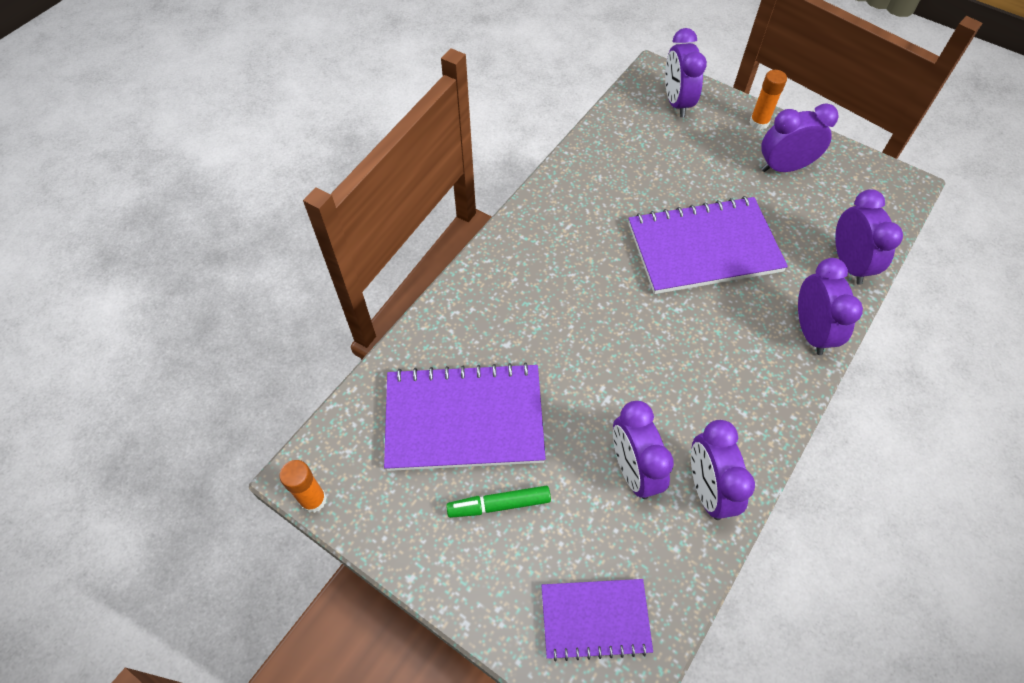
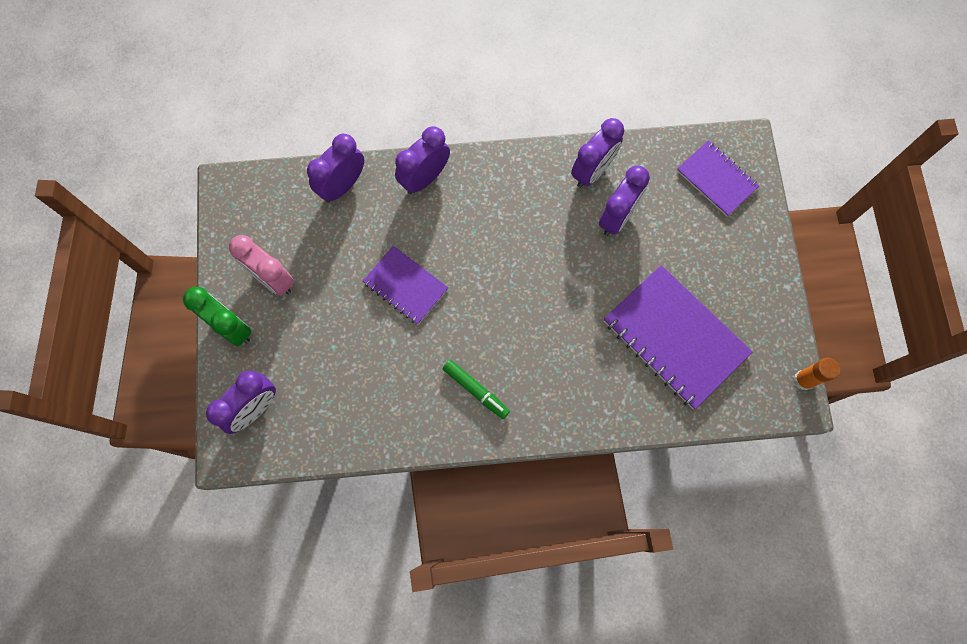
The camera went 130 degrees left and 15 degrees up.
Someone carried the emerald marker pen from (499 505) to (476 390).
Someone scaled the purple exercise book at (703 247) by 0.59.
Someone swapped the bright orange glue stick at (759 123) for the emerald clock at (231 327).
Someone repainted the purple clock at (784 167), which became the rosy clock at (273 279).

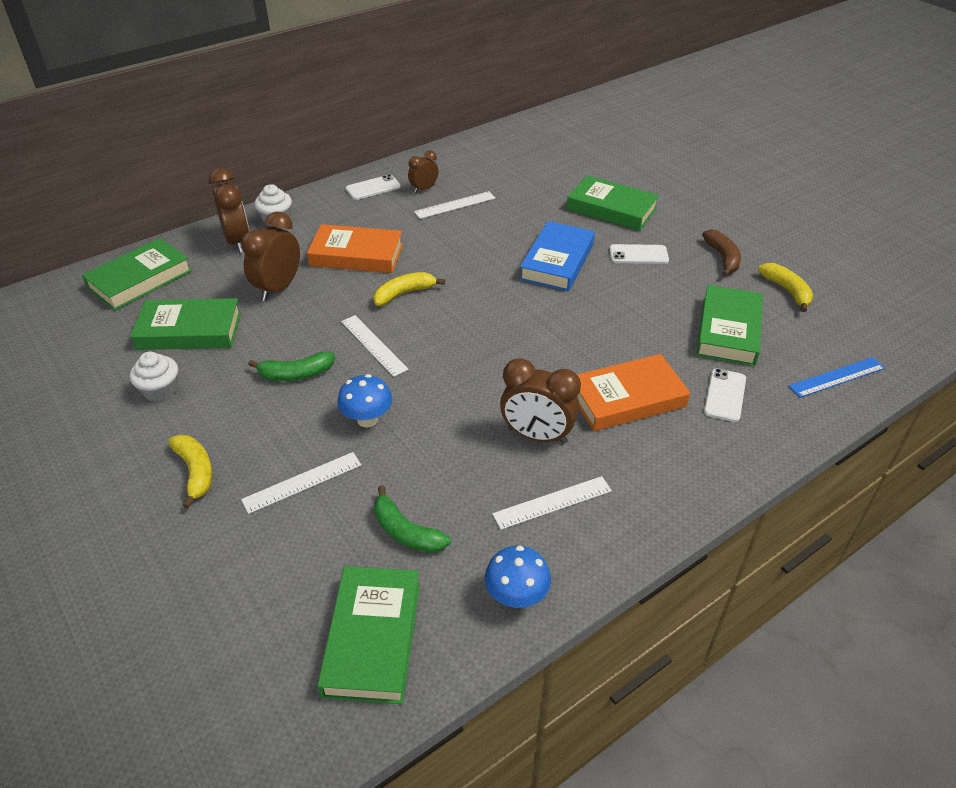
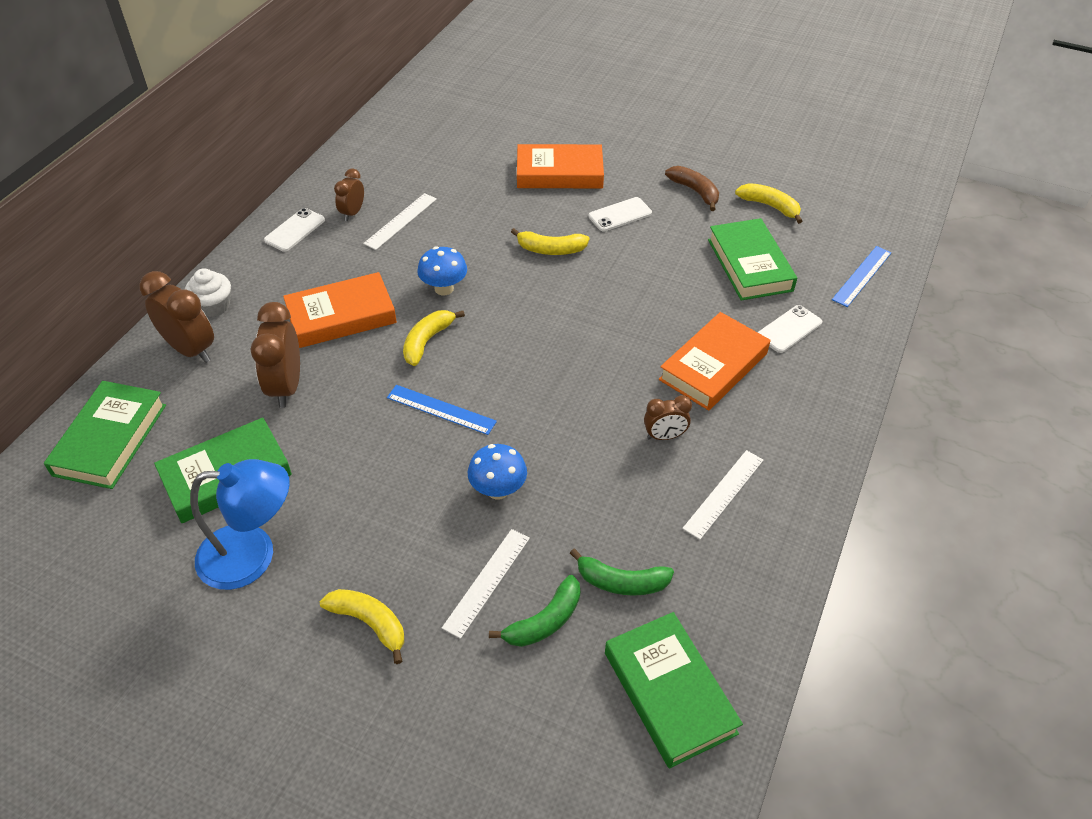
The camera went 30 degrees left and 5 degrees up.
Someone swapped the pure white fairy cake at (160 390) for the cobalt lamp at (252 555).
Someone carried the emerald banana from (296 374) to (544 621).
Someone repainted the pure white ruler at (373 345), which became the cobalt ruler at (441 409).
Someone carried the cobalt toadstool from (516 596) to (444 288).
Someone scaled the dark brown clock at (537 435) by 0.58.
Someone swapped the cobalt hardcover at (557 262) for the yellow banana at (551 249).
Someone repainted the emerald hardcover at (611 209), which became the bright orange hardcover at (559 173).
Someone rotated the pure white phone at (725 395) by 60 degrees clockwise.

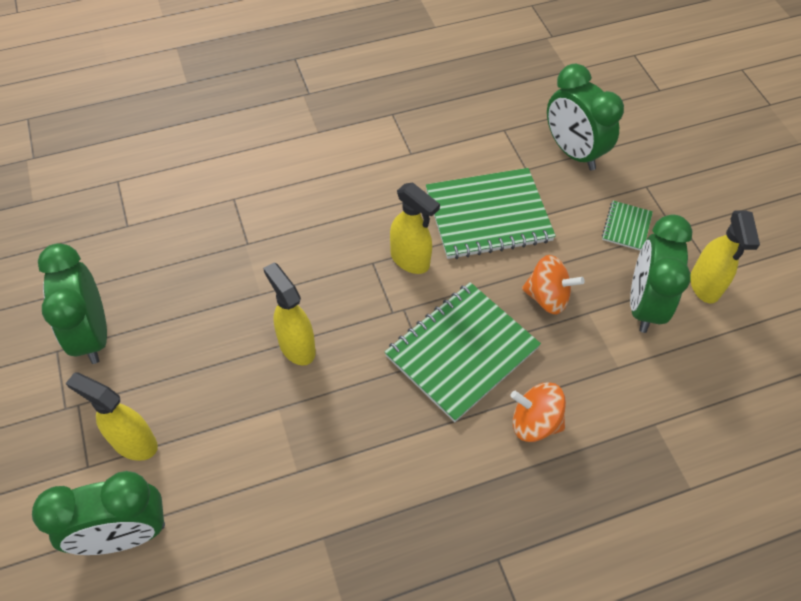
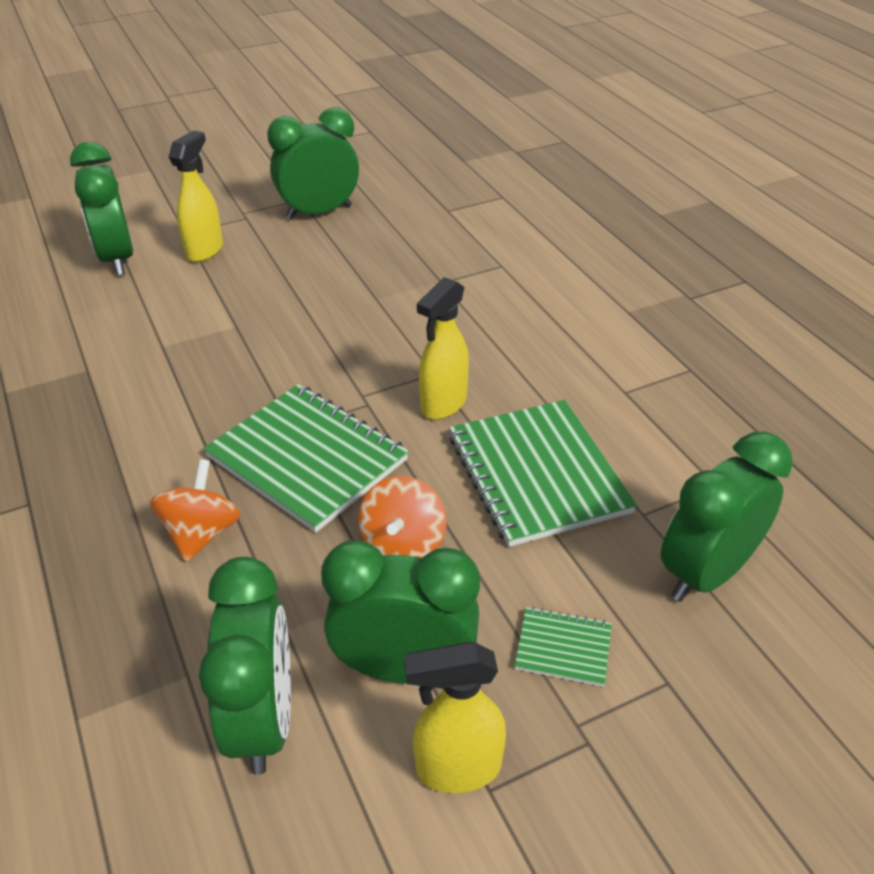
The camera went 85 degrees right and 15 degrees down.
Someone took away the yellow spray bottle at (296 346).
Someone put down the emerald clock at (263 719).

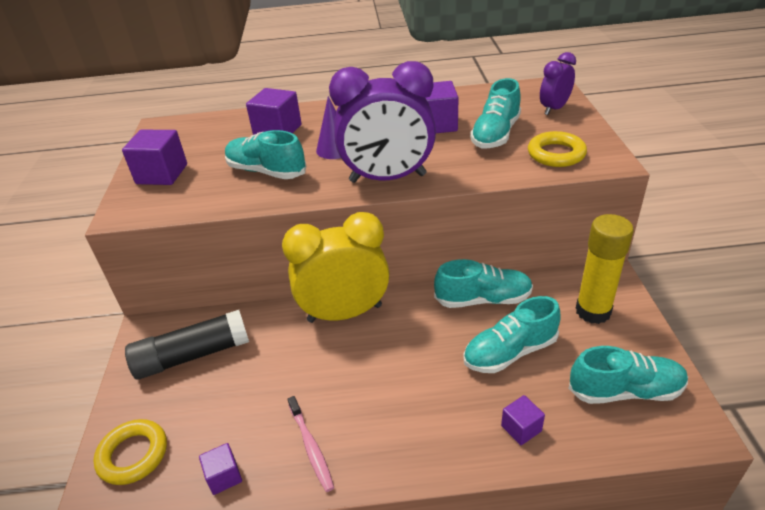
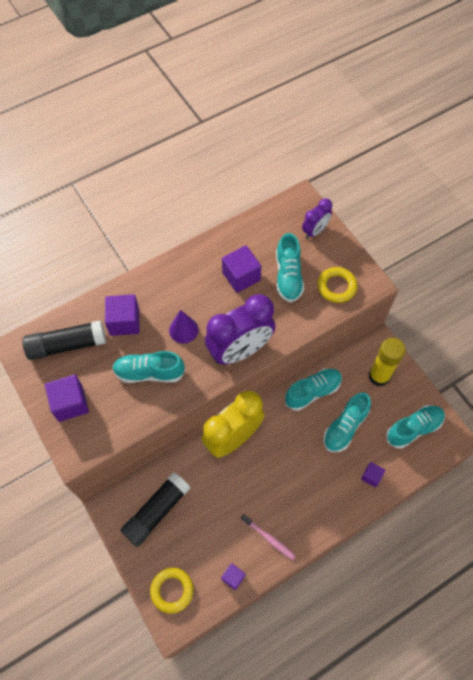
The camera went 30 degrees left and 25 degrees up.
Someone rotated the purple clock at (554 109) by 150 degrees counterclockwise.
Someone put down the ebony glue stick at (67 345).

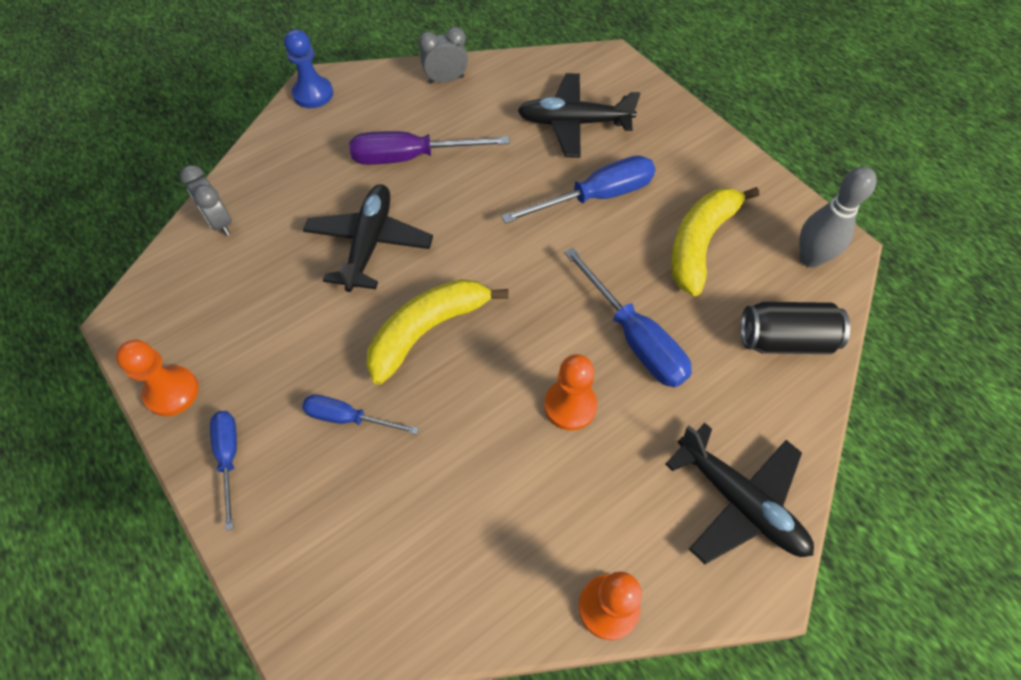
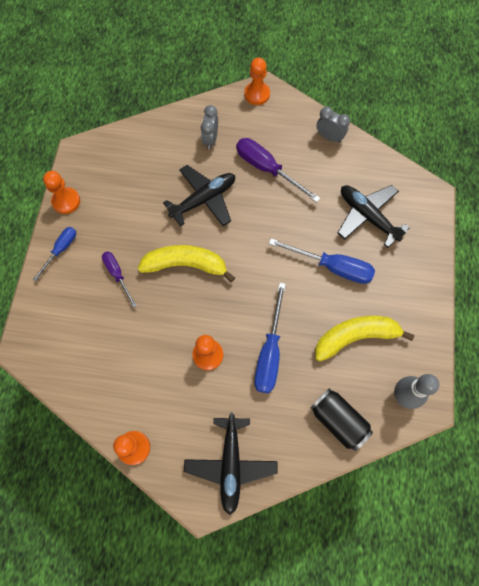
The camera went 45 degrees right and 10 degrees up.
Someone carried the ash-grey clock from (220 222) to (210 139).
Someone repainted the cobalt game pawn at (313 94), which became the bright orange game pawn at (257 94).
Someone repainted the cobalt hand screwdriver at (348 418), which became the purple hand screwdriver at (117 275).

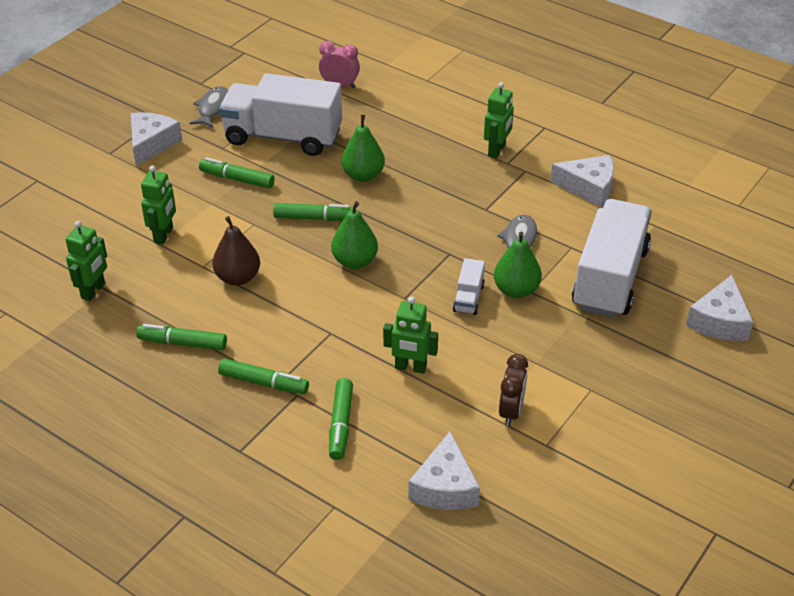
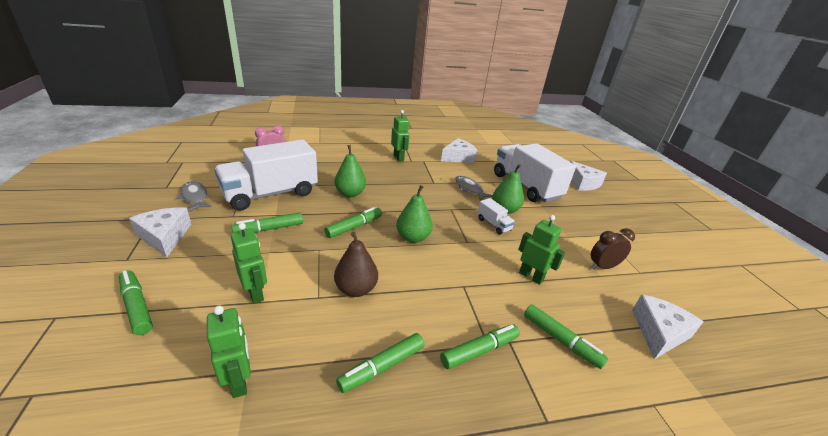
The camera went 50 degrees left and 10 degrees down.
Someone rotated the emerald robot at (410 367) by 105 degrees counterclockwise.
Someone rotated the pure white cheese wedge at (445 487) by 105 degrees counterclockwise.
Someone rotated the dark brown clock at (511 411) by 75 degrees counterclockwise.
Someone put down the emerald marker pen at (137 306).

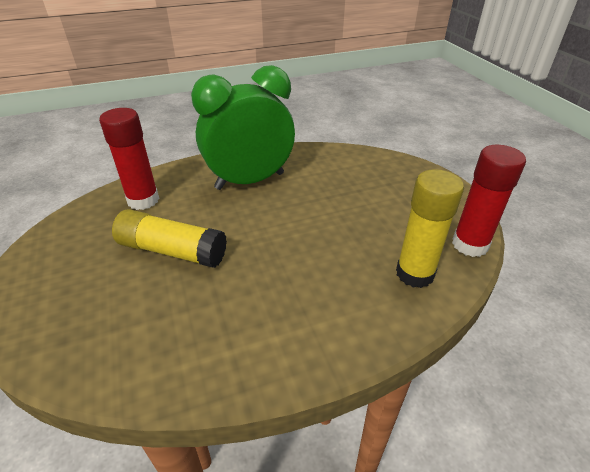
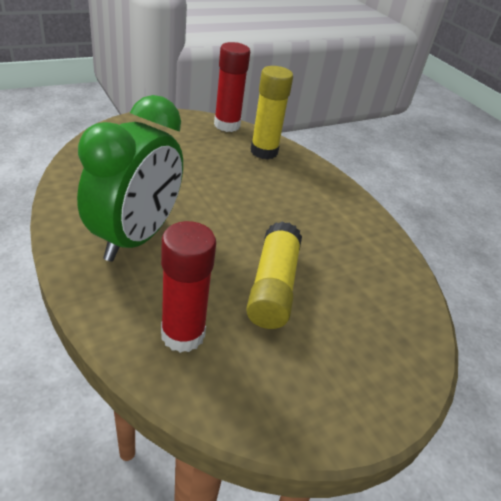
The camera went 105 degrees left and 0 degrees up.
Someone rotated the emerald clock at (250 181) by 120 degrees counterclockwise.

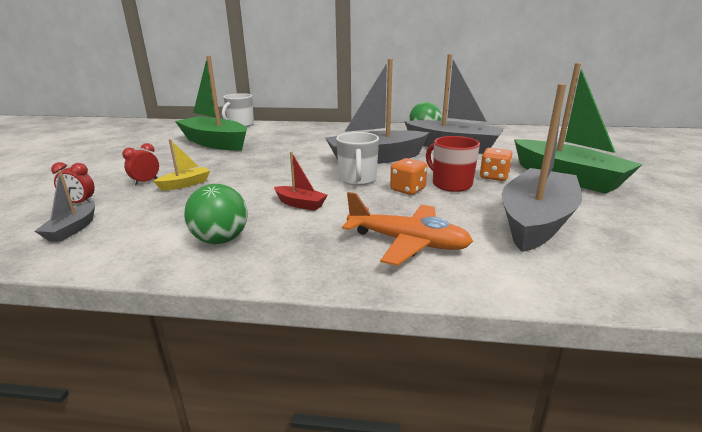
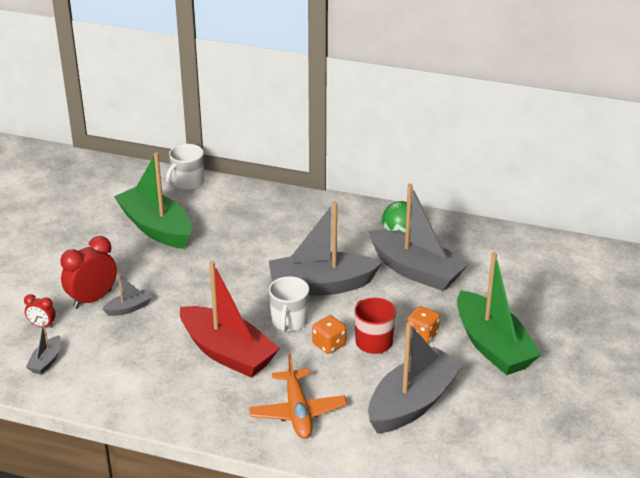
The camera went 10 degrees right and 10 degrees up.
Someone scaled the scarlet clock at (146 182) by 1.90.
Someone repainted the yellow sailboat at (185 184), which became the ash-grey sailboat at (129 308).
Someone took away the emerald sphere at (221 240).
Someone scaled the scarlet sailboat at (300 204) by 2.29.
Someone rotated the bright orange aeroplane at (407 242) by 45 degrees clockwise.

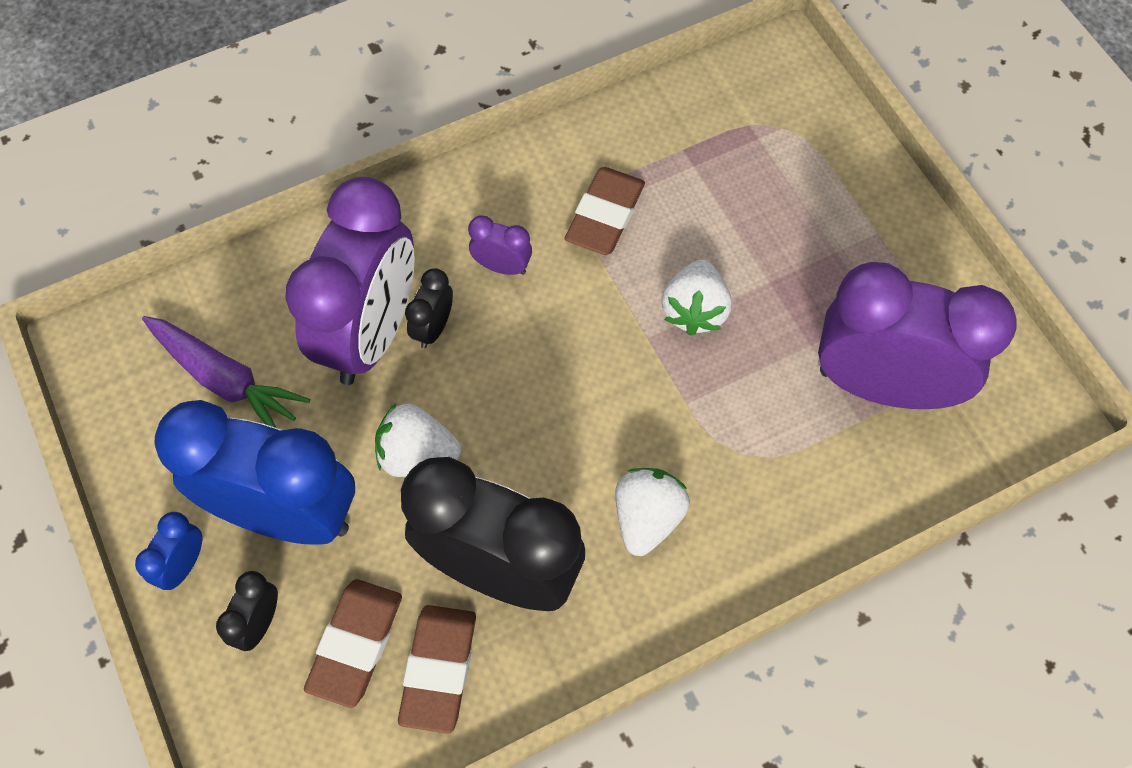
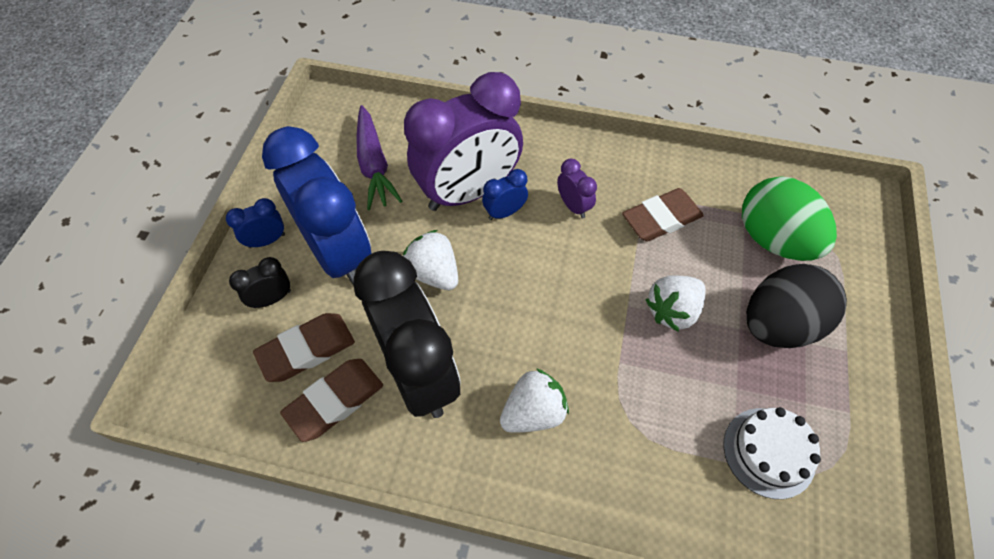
The camera went 40 degrees right and 5 degrees down.
Someone repainted the ebony clock at (433 328), which became the cobalt clock at (504 212).
Someone swapped the purple clock at (882 385) for the pure white gateau at (769 452).
Someone put down the emerald toy egg at (773 239).
Someone put down the ebony toy egg at (778 324).

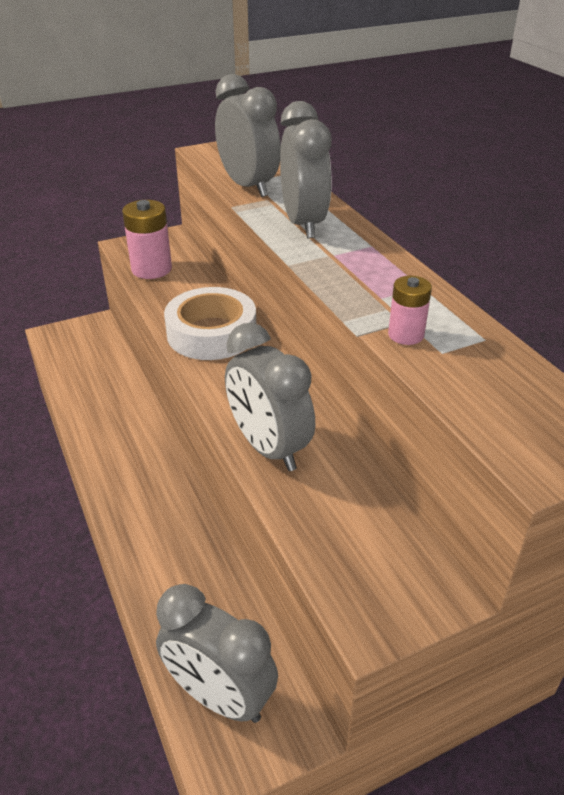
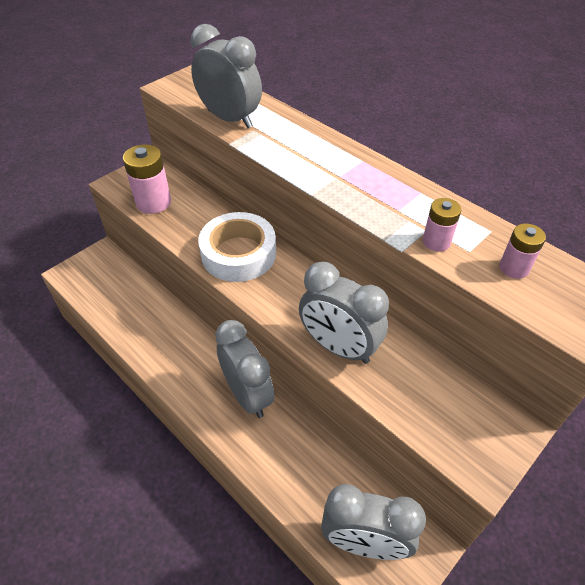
The camera went 20 degrees left and 10 degrees up.
Someone carried the ash-grey clock from (303 224) to (247 395).
Someone put down the rosy AA battery at (514 268).

